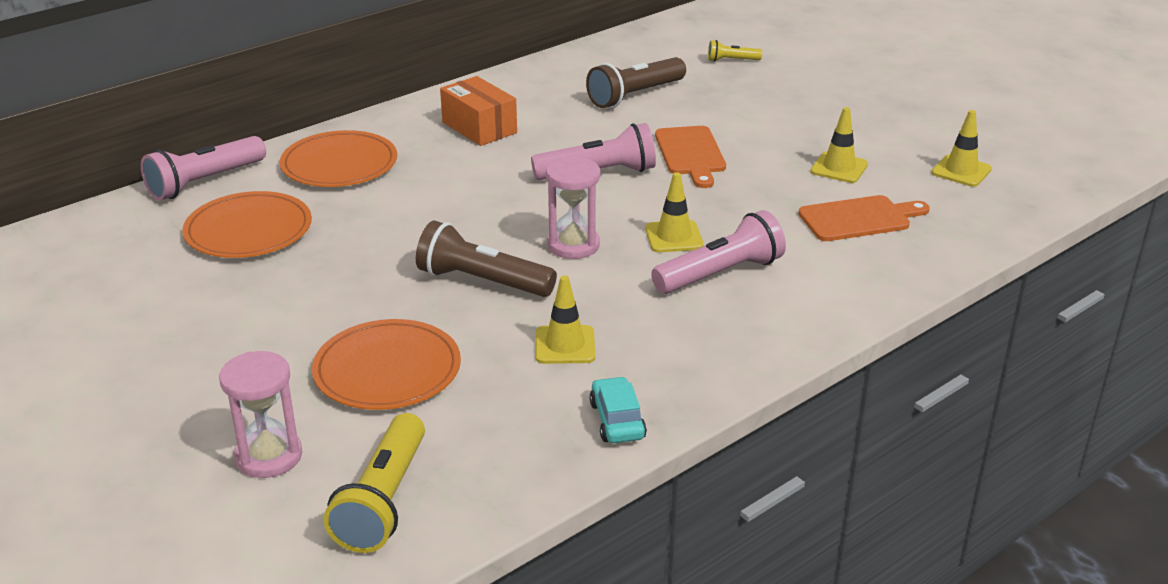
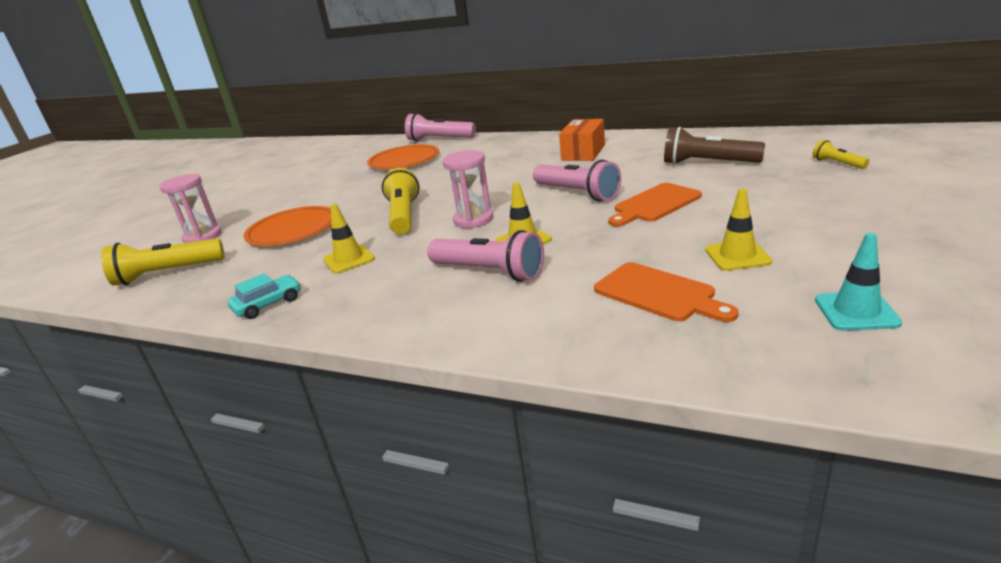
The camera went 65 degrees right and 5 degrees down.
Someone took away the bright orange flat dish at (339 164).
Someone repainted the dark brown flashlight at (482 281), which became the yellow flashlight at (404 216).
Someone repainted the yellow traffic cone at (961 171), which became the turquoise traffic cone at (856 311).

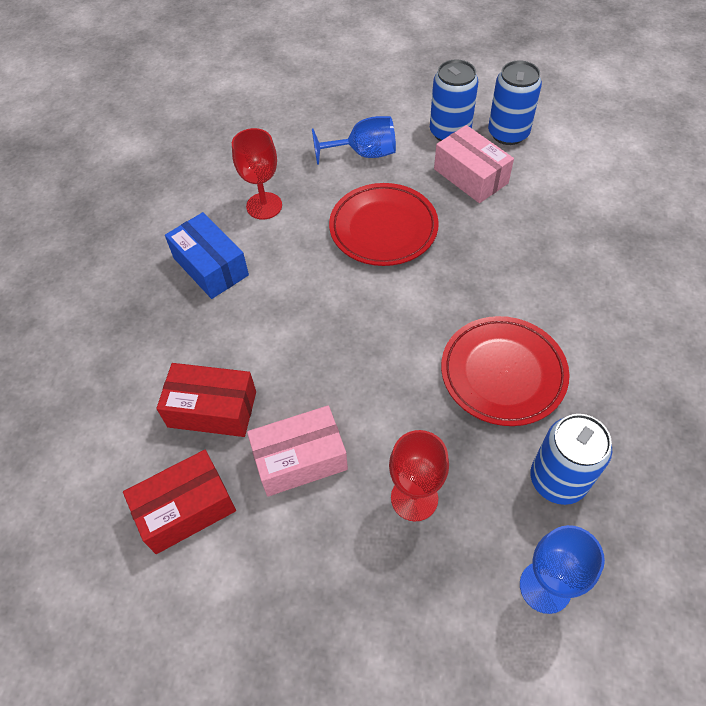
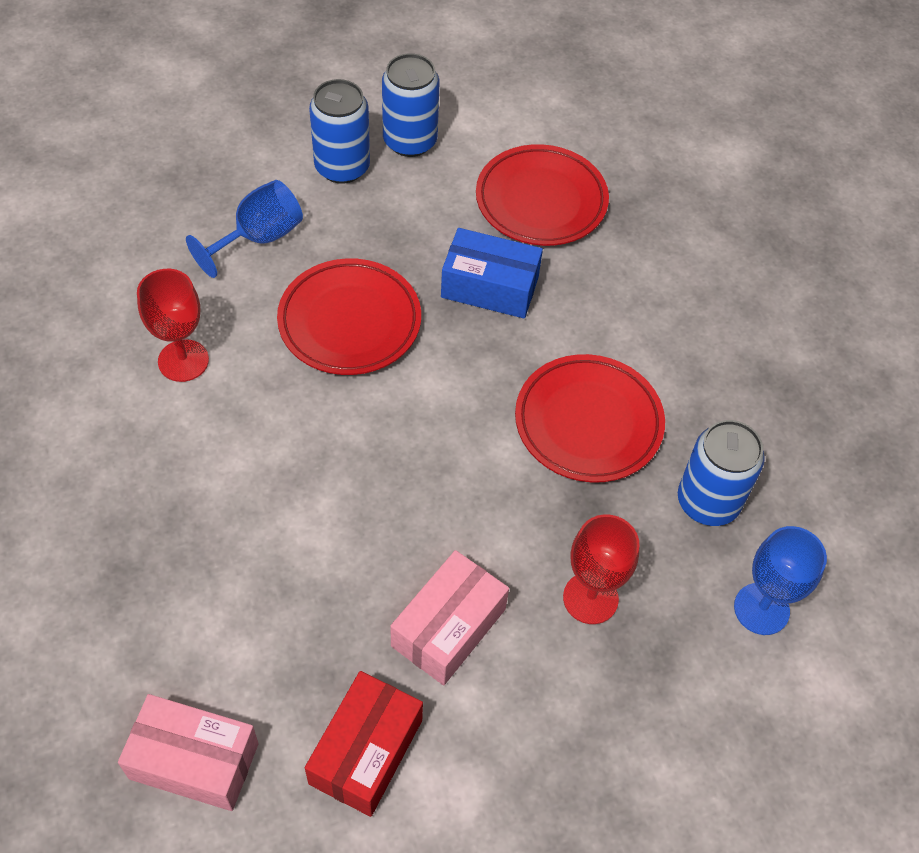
The camera went 40 degrees left and 0 degrees up.
Someone took away the scarlet package at (212 409).
Someone carried the cobalt package from (211 266) to (490 287).
Someone carried the rosy package from (470 176) to (194 761).
Someone put down the scarlet flat dish at (541 201).

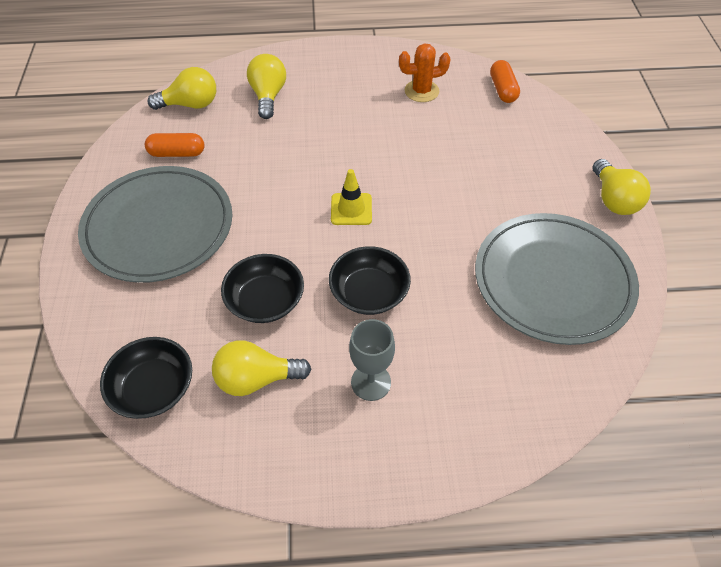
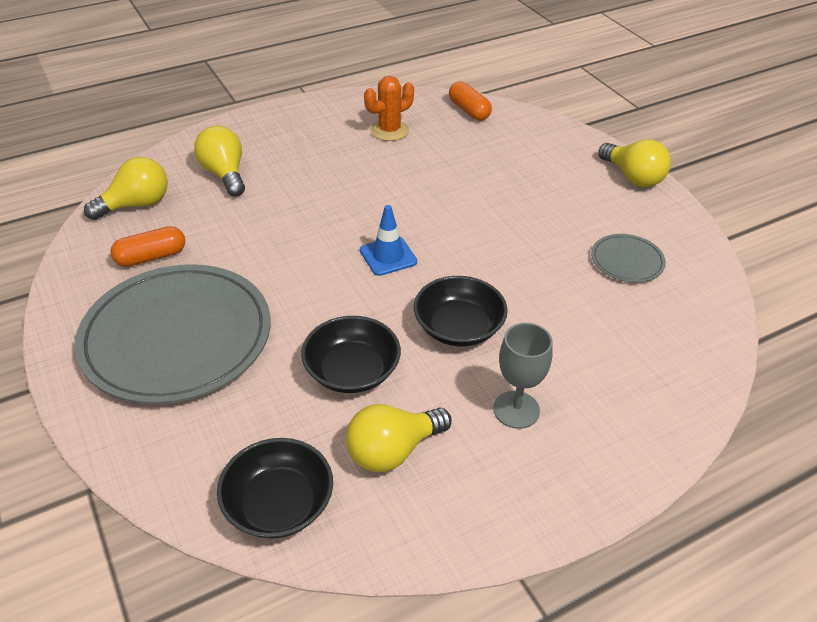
The camera went 25 degrees left and 10 degrees down.
Someone repainted the yellow traffic cone at (351 209), which became the cobalt traffic cone at (388 256).
Someone scaled the ash-grey flat dish at (553 281) by 0.43.

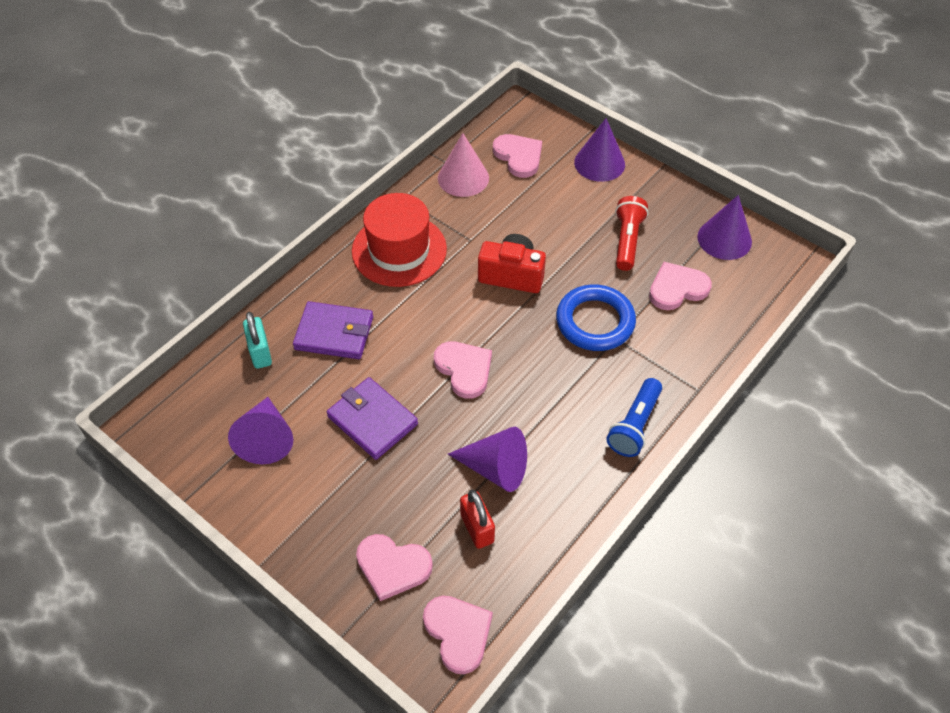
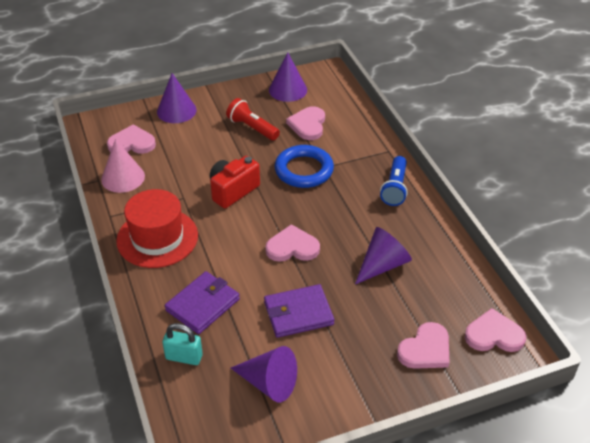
The camera went 60 degrees left and 10 degrees down.
Someone took away the scarlet lock at (477 528).
Someone rotated the cobalt flashlight at (634 426) by 45 degrees clockwise.

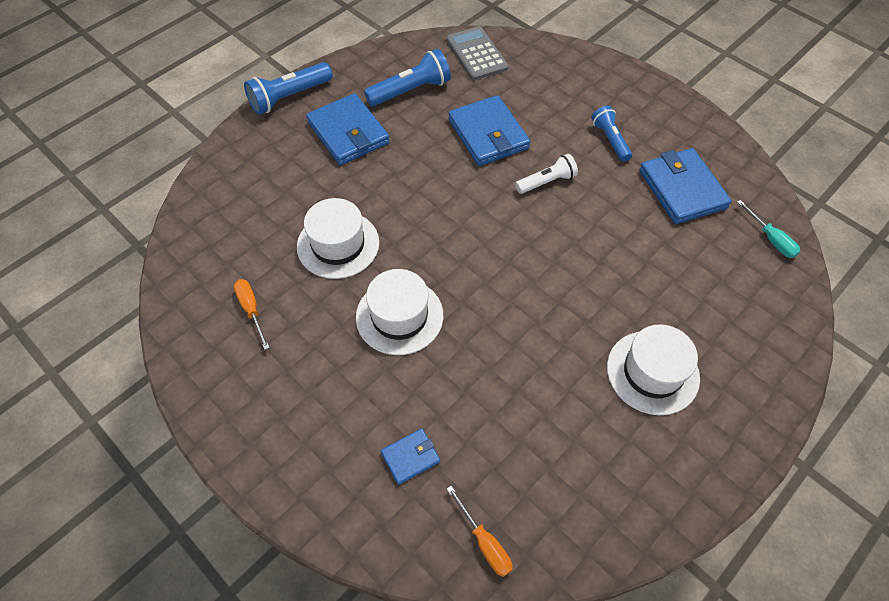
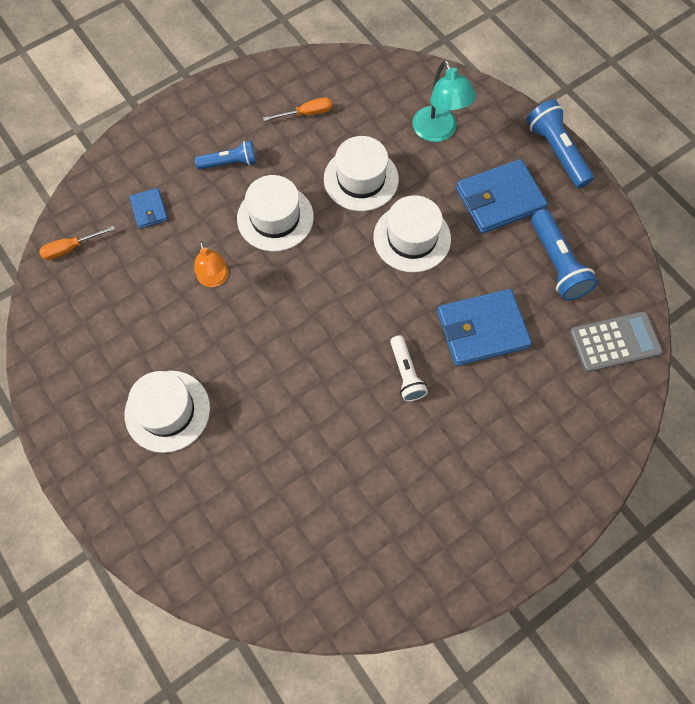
The camera went 100 degrees right and 10 degrees up.
Someone carried the cobalt flashlight from (610 140) to (229 163).
Someone took away the cobalt card wallet at (682 189).
Someone took away the turquoise hand screwdriver at (770 239).
Someone put down the bright orange lamp at (214 279).
Someone put down the pure white top hat at (412 238).
Someone put down the turquoise lamp at (438 132).

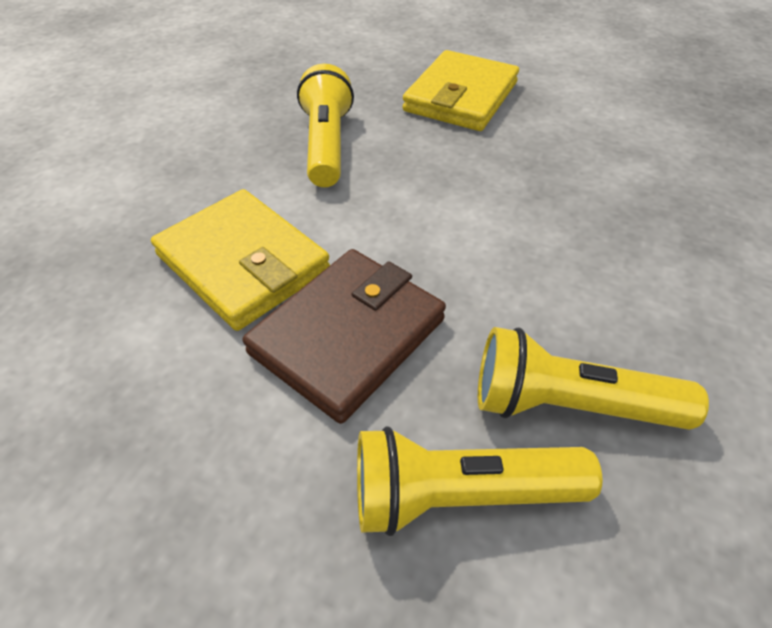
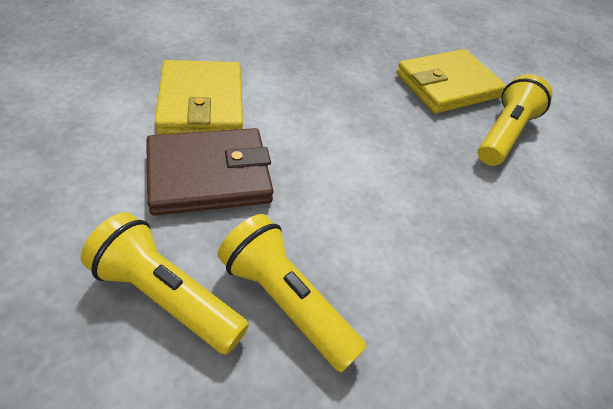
The camera went 30 degrees right and 0 degrees up.
Someone carried the yellow flashlight from (326 145) to (503 134).

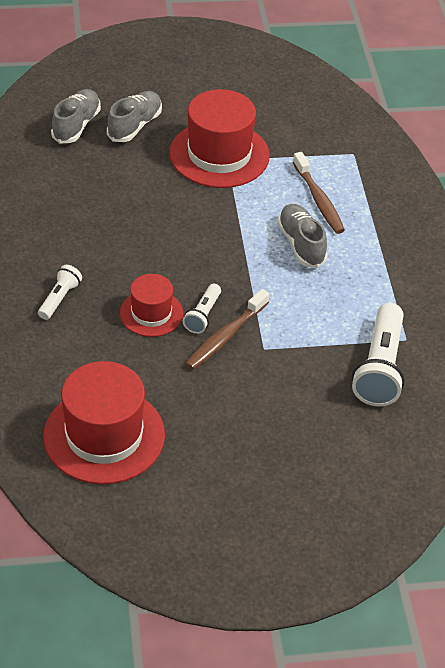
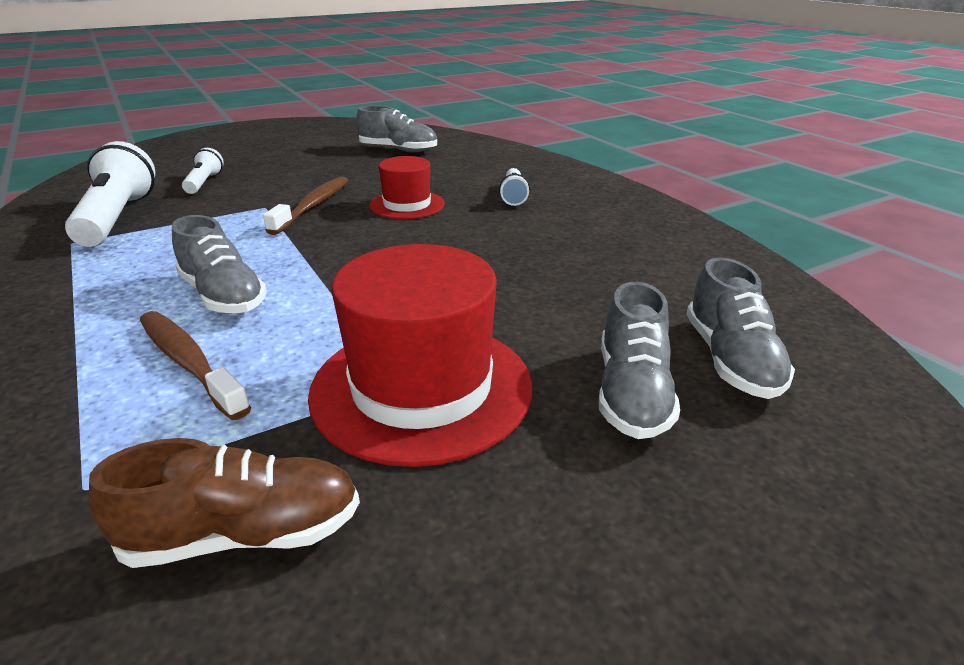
The camera went 160 degrees right and 15 degrees down.
Someone swapped the scarlet top hat at (104 435) for the ash-grey sneaker at (398 150).
Someone carried the pure white flashlight from (203 315) to (204 183).
Someone put down the dark brown sneaker at (244 534).

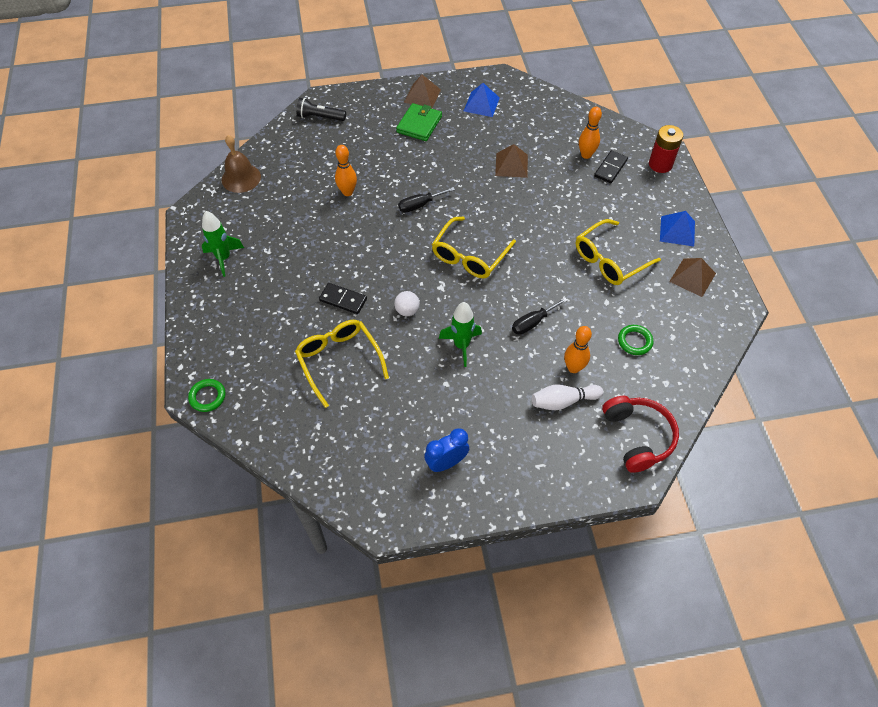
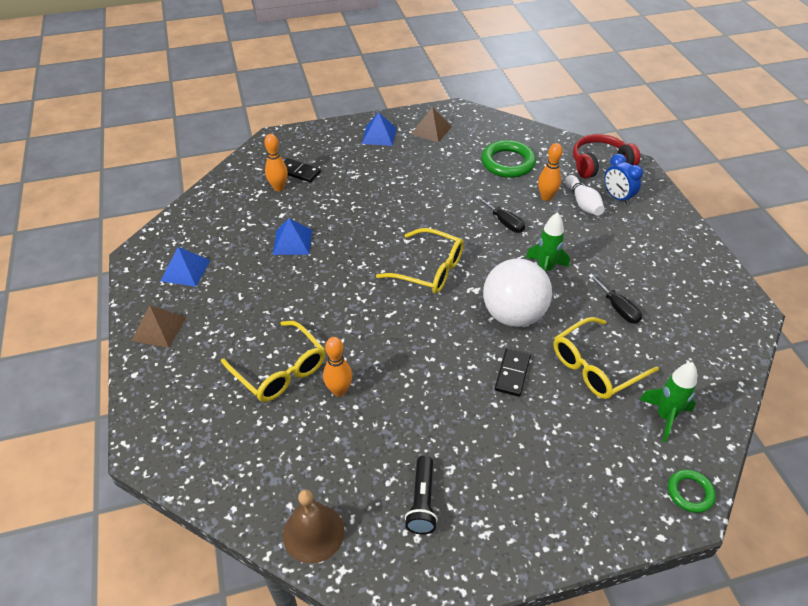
The camera went 95 degrees left and 10 degrees down.
Someone carried the emerald rocket from (224 258) to (665 416).
Someone carried the ebony flashlight from (320 117) to (422 501).
Someone scaled the pure white sphere at (407 310) by 2.40.
Someone took away the emerald card wallet at (419 124).
Someone carried the ebony hand screwdriver from (420 205) to (618 308).
Someone carried the cobalt clock from (446 463) to (617 197).
Someone repainted the dark brown solid pyramid at (511 165), which became the cobalt solid pyramid at (292 242).
Someone carried the yellow glasses from (610 260) to (280 370).
Someone scaled the emerald hoop at (634 341) by 1.78.
Someone took away the scarlet AA battery at (660 164).

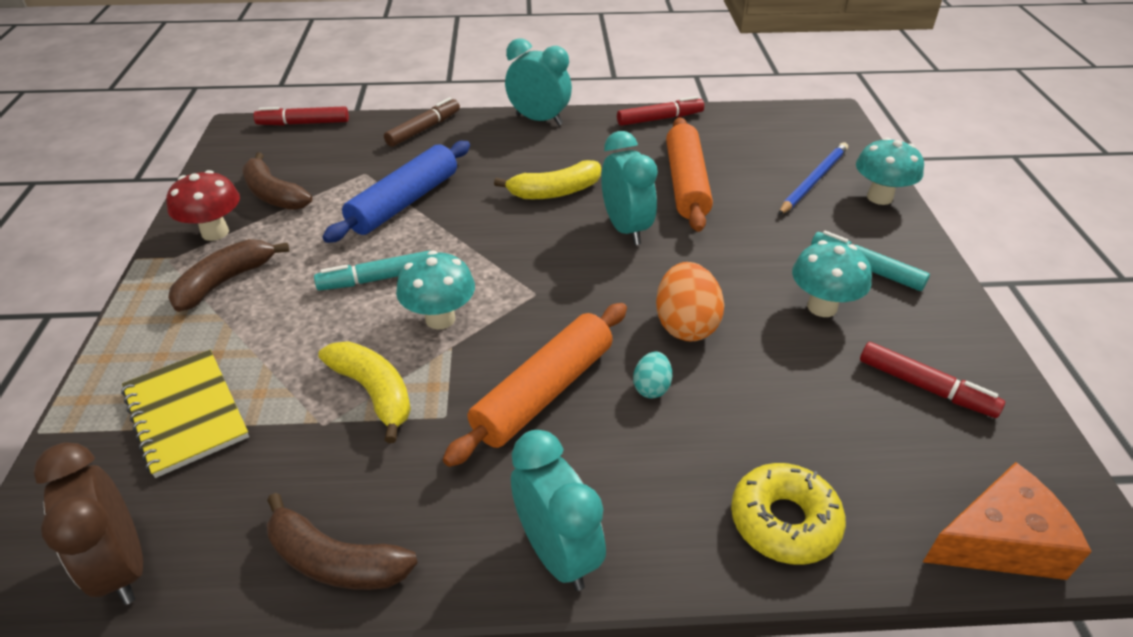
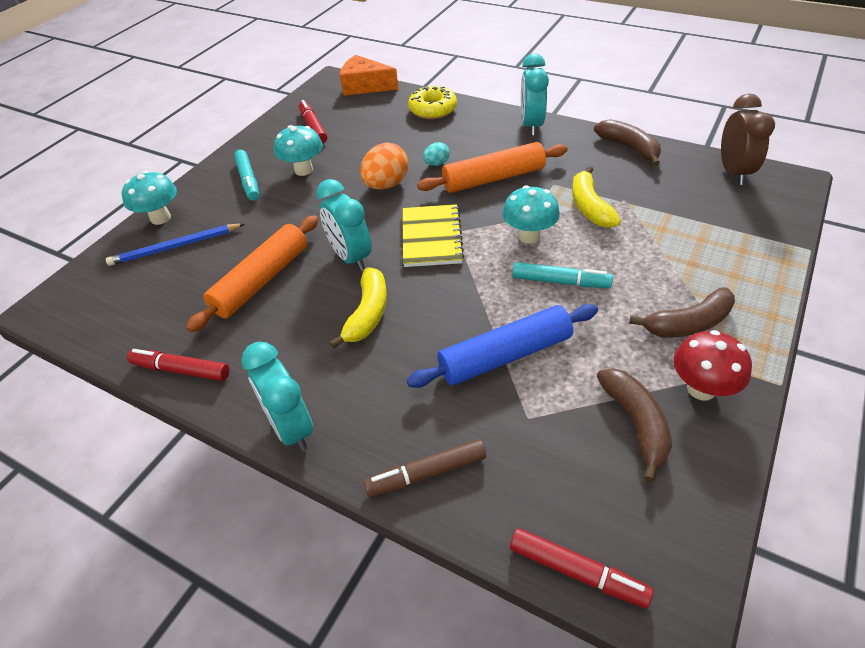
The camera went 145 degrees left and 5 degrees up.
Someone carried the yellow exercise book from (186 413) to (431 237).
Someone rotated the yellow banana at (555 192) by 90 degrees clockwise.
Someone rotated the turquoise clock at (626 229) by 45 degrees counterclockwise.

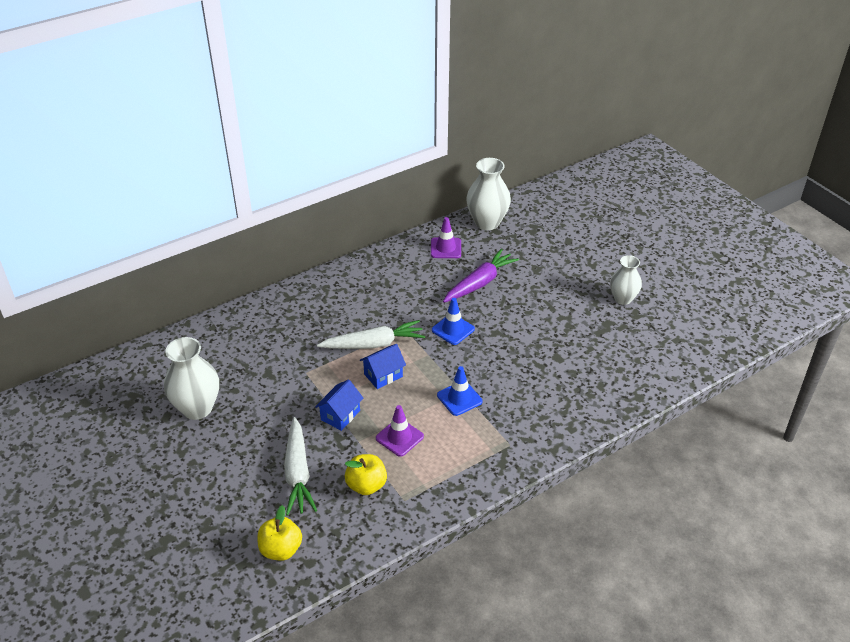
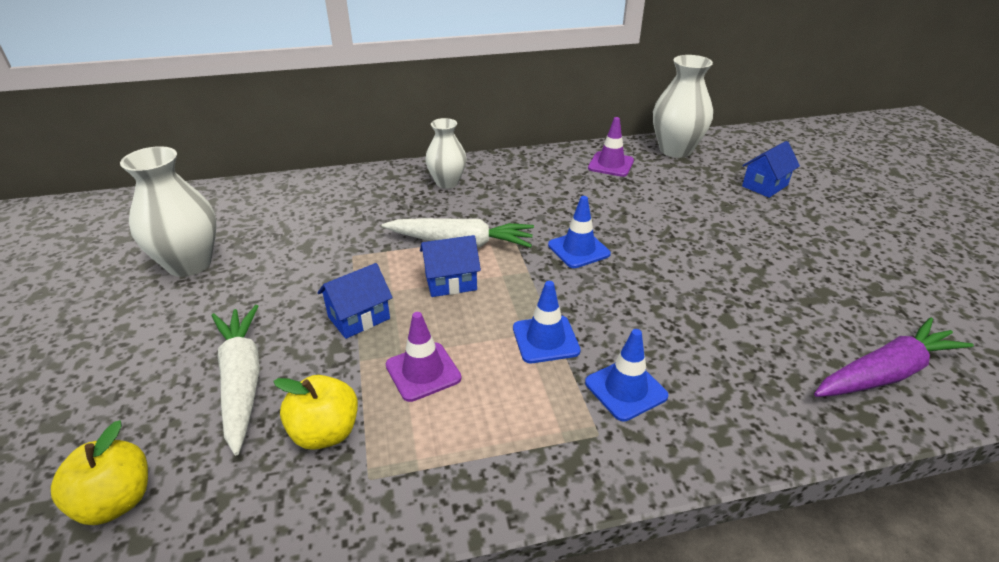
The camera went 20 degrees right and 5 degrees down.
Someone rotated the pure white toy carrot at (298 473) by 150 degrees clockwise.
Someone carried the purple toy carrot from (479 283) to (885 373).
Someone carried the pure white tall vase from (623 299) to (447 183).
Someone put down the cobalt traffic cone at (625 389).
Someone put down the cobalt toy house at (764 186).

